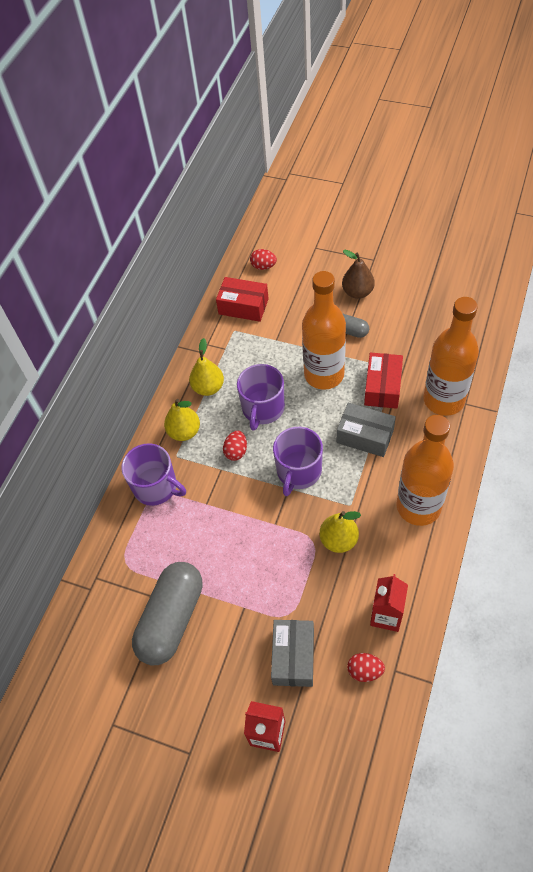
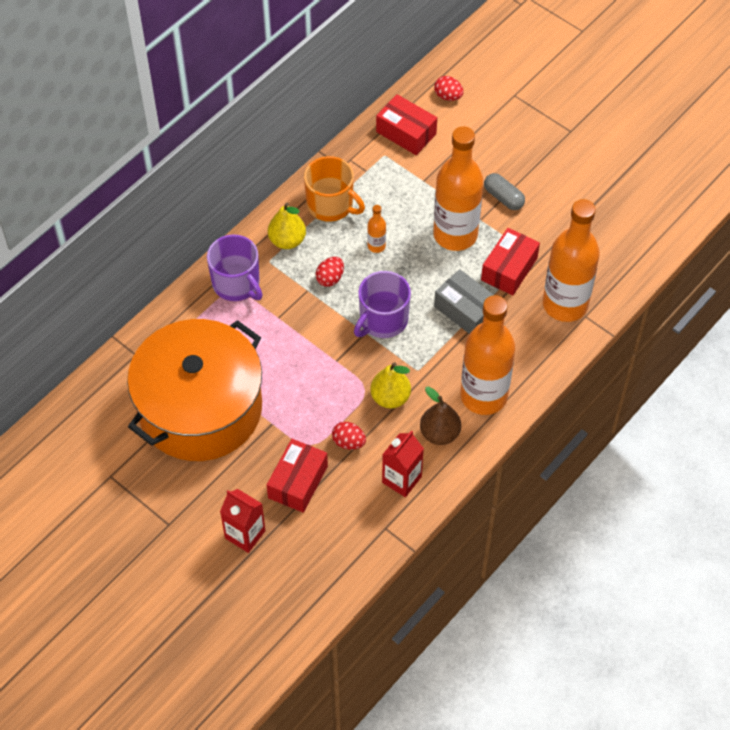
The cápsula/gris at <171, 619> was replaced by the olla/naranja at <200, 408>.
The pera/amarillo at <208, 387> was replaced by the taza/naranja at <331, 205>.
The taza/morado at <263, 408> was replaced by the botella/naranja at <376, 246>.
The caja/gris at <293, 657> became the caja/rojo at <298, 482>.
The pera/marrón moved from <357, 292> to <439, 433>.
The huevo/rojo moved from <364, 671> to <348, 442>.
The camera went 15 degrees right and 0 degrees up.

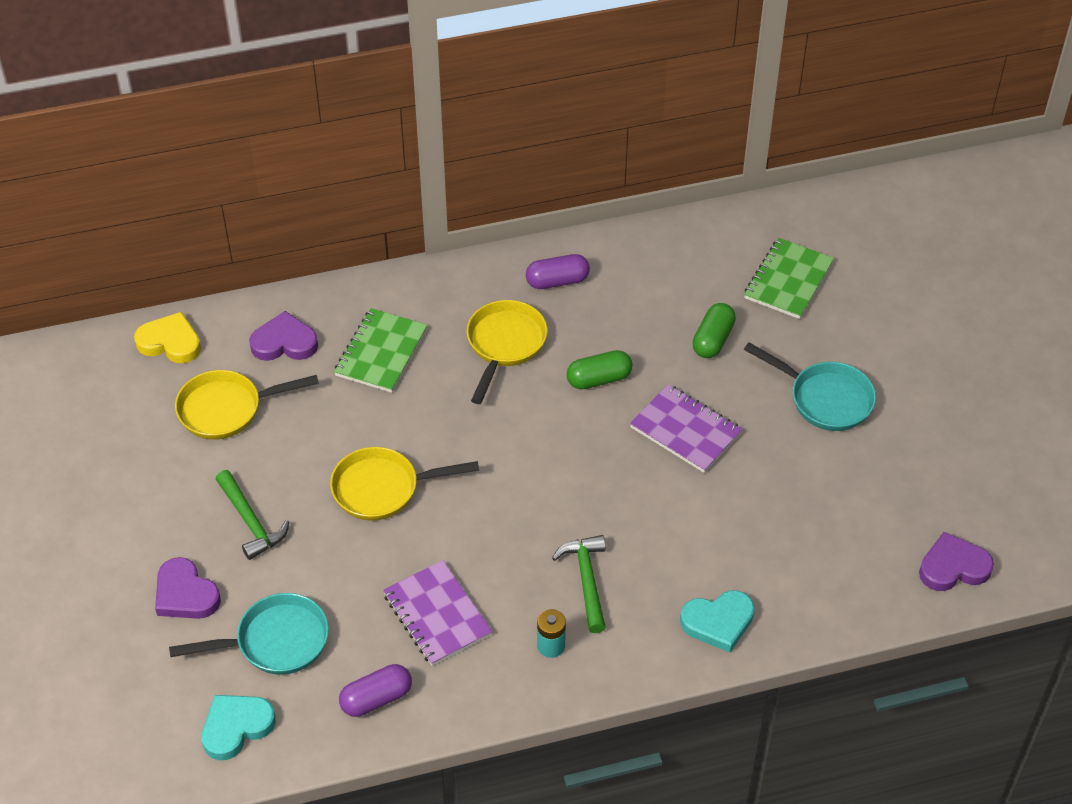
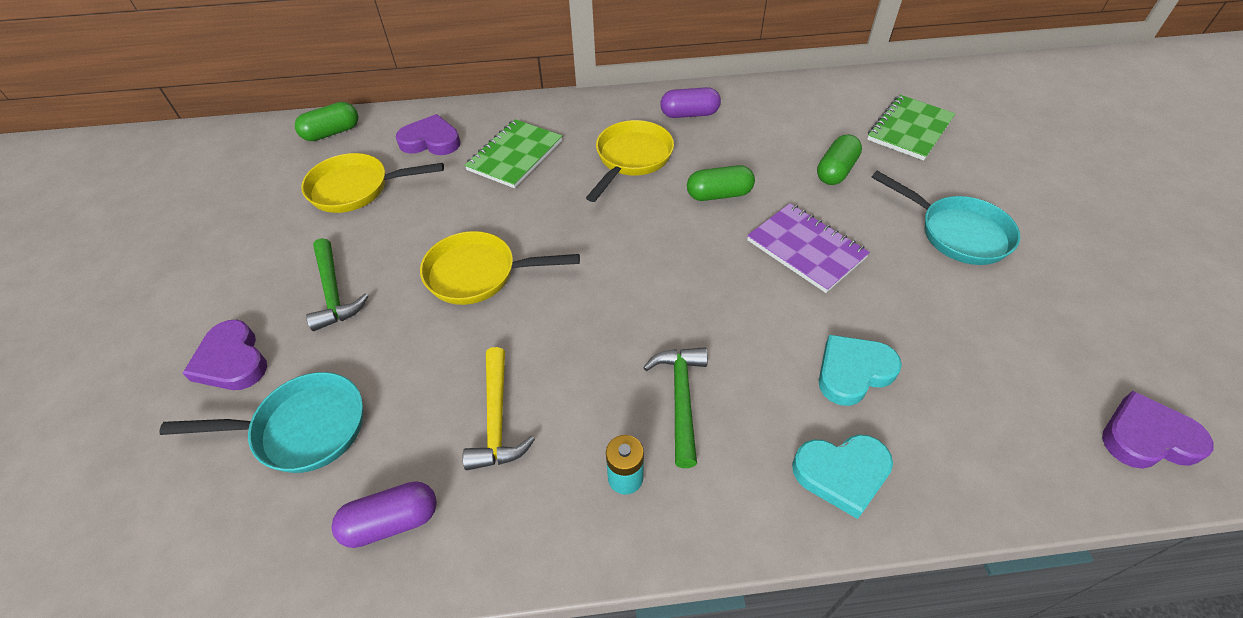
The corazón/amarillo at <170, 342> was replaced by the cápsula/verde at <332, 133>.
The corazón/turquesa moved from <236, 727> to <853, 372>.
The cuaderno/morado at <437, 615> was replaced by the martillo/amarillo at <497, 419>.
The camera went 10 degrees right and 0 degrees up.

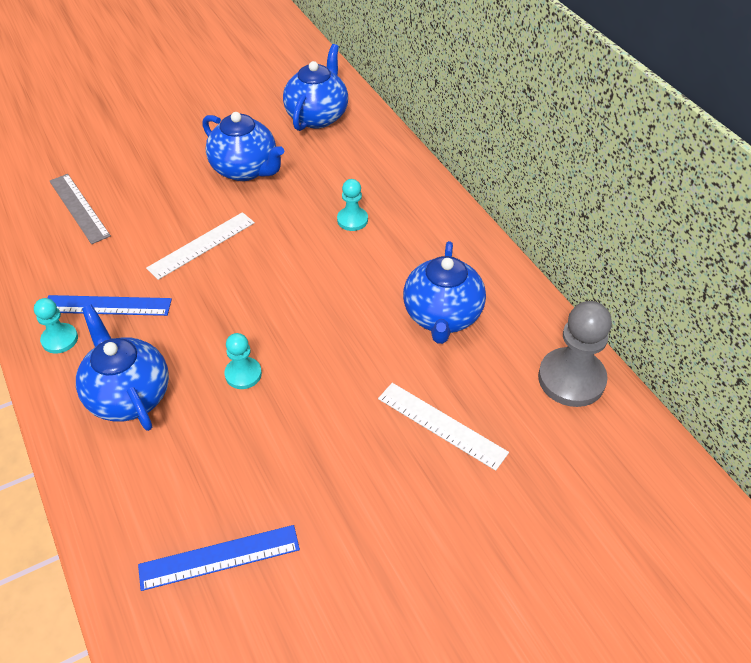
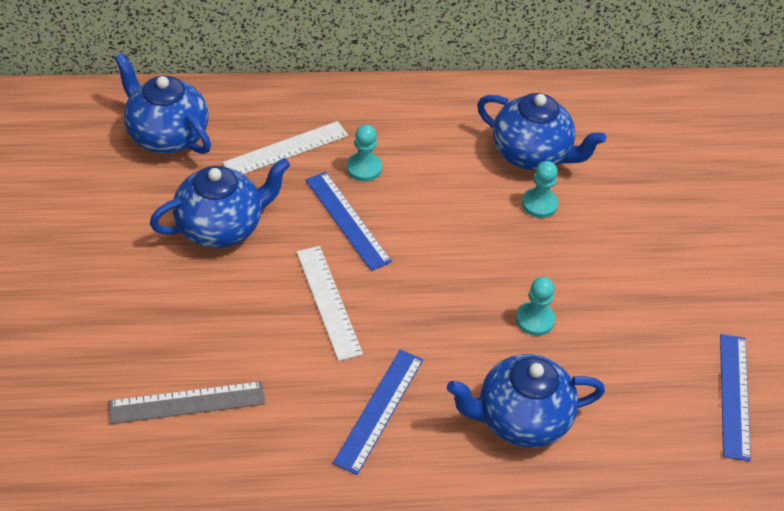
The peón/turquesa moved from <60, 339> to <539, 204>.
The regla/blanco moved from <441, 425> to <286, 149>.
The peón/gris at <571, 379> disappeared.
The regla/azul at <347, 220> appeared.
The camera went 70 degrees left and 0 degrees up.

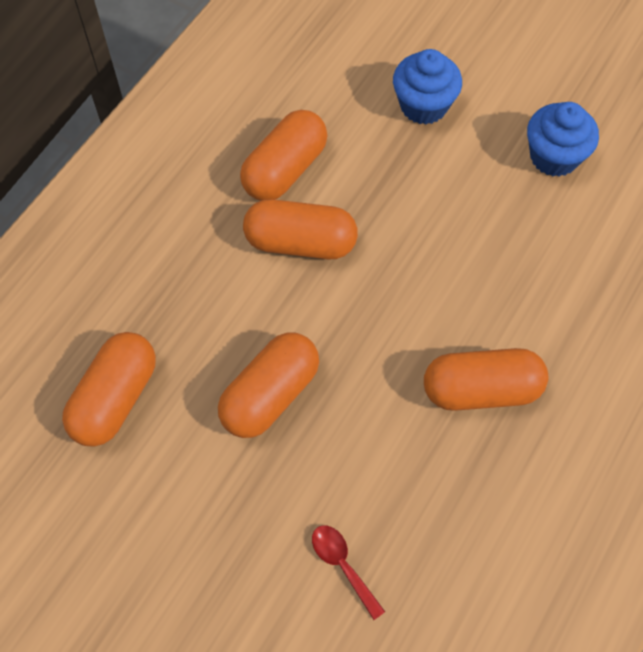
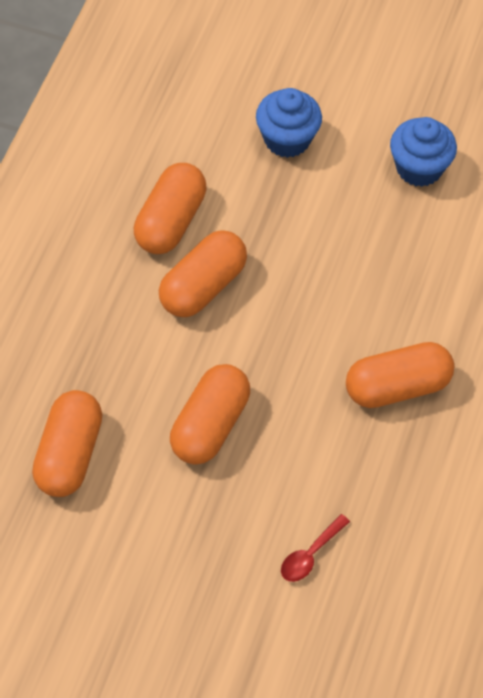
The cápsula/naranja at <300, 242> turned 45 degrees counterclockwise.
The cuchara/rojo at <343, 565> turned 90 degrees counterclockwise.
The camera went 15 degrees left and 5 degrees down.

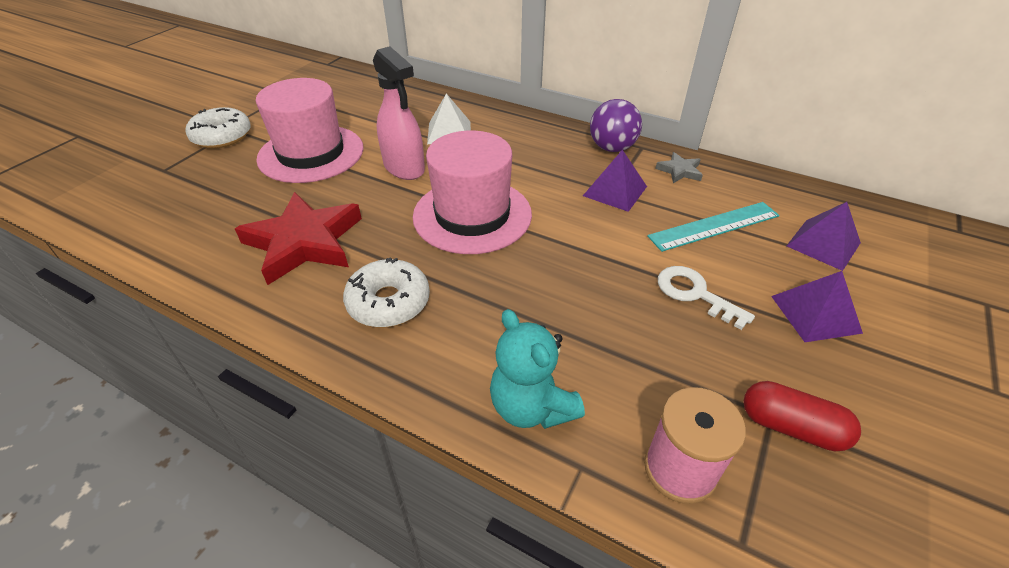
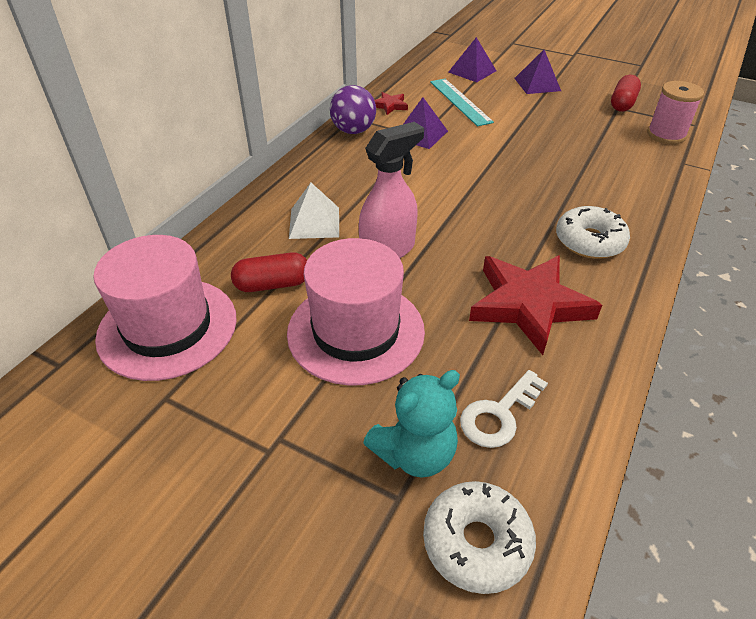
The rosquilla/blanco moved from <222, 136> to <476, 542>.
The sombrero/rosa moved from <472, 215> to <167, 327>.
The osito/turquesa moved from <532, 407> to <414, 453>.
The estrella/gris at <679, 171> became the estrella/rojo at <390, 105>.
The llave/blanco moved from <695, 294> to <499, 414>.
The cápsula/rojo at <272, 284> appeared.
The camera went 90 degrees left and 0 degrees up.

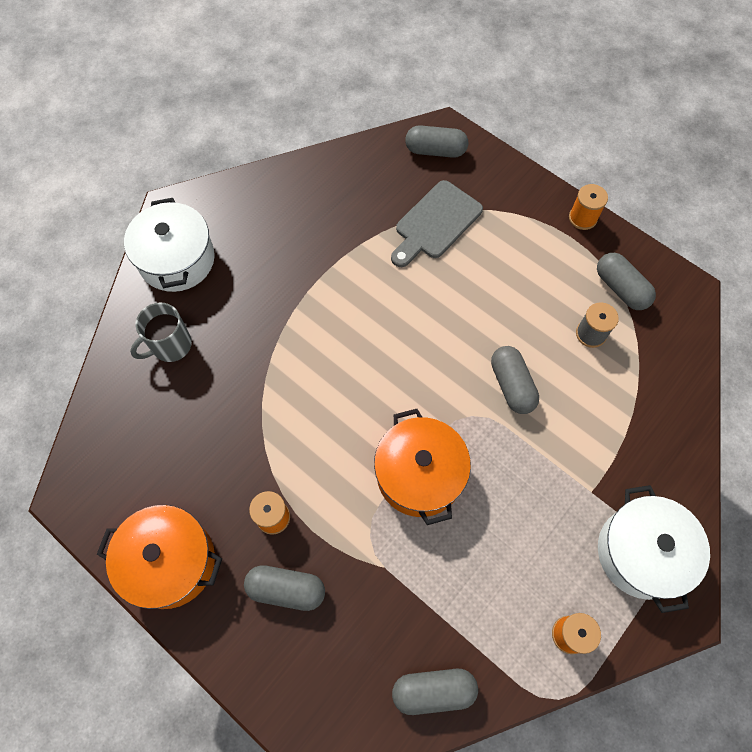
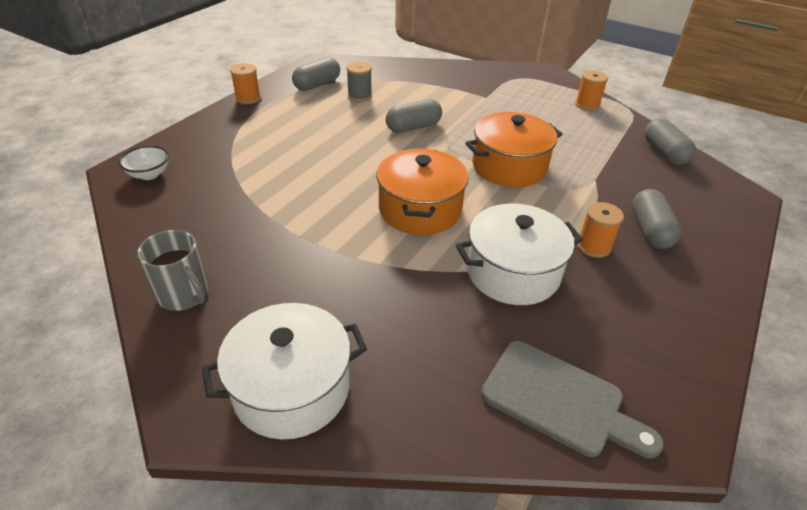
The olla/naranja moved from <170, 561> to <420, 209>.
The taza/gris moved from <170, 345> to <184, 295>.
The tabla de cortar/gris moved from <435, 223> to <559, 400>.
The cápsula/gris at <435, 150> was replaced by the cuenco/blanco at <149, 174>.
The olla/blanco moved from <641, 552> to <513, 272>.
The camera went 100 degrees left and 25 degrees down.

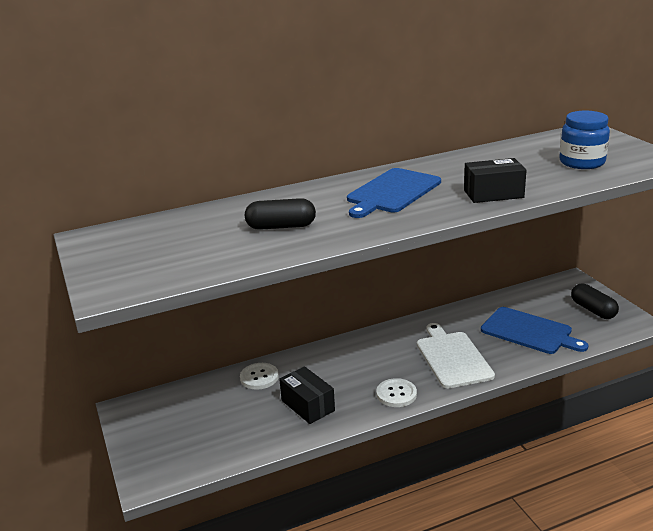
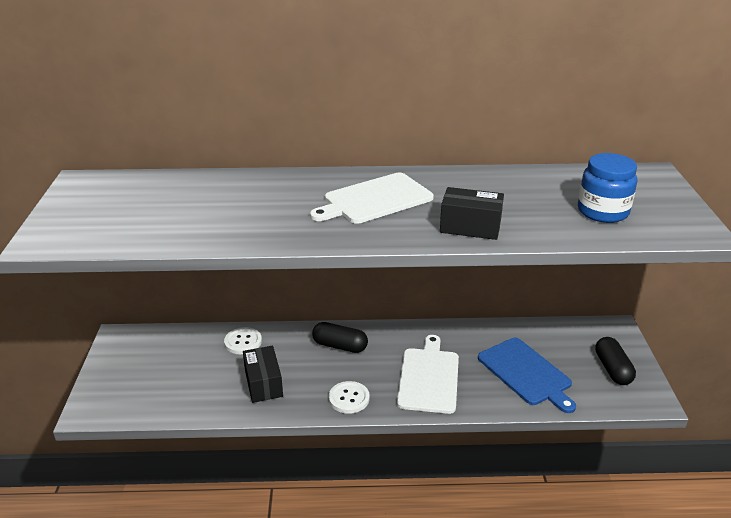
The cápsula/negro moved from <281, 226> to <340, 346>.
The tabla de cortar/azul at <392, 192> became the tabla de cortar/blanco at <374, 199>.
The camera went 20 degrees right and 5 degrees up.

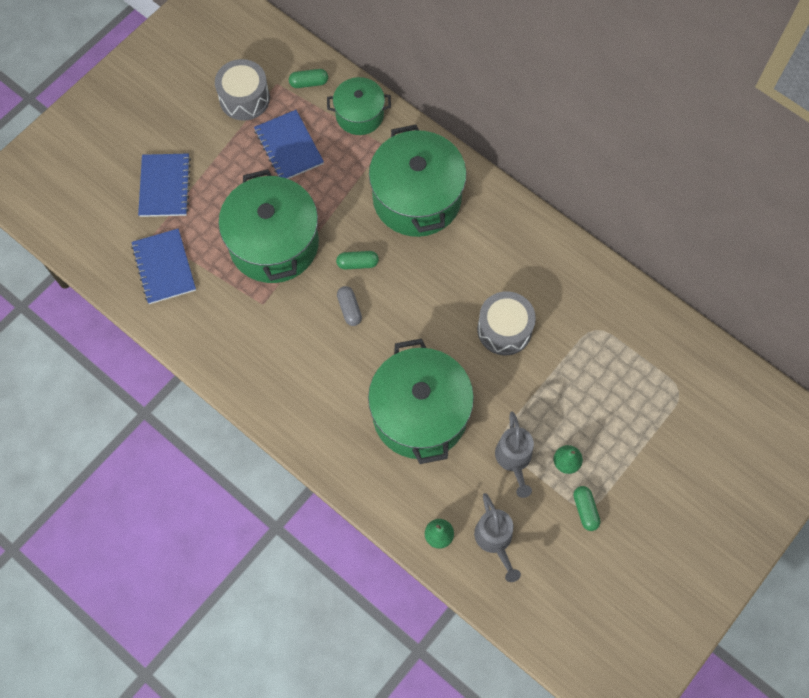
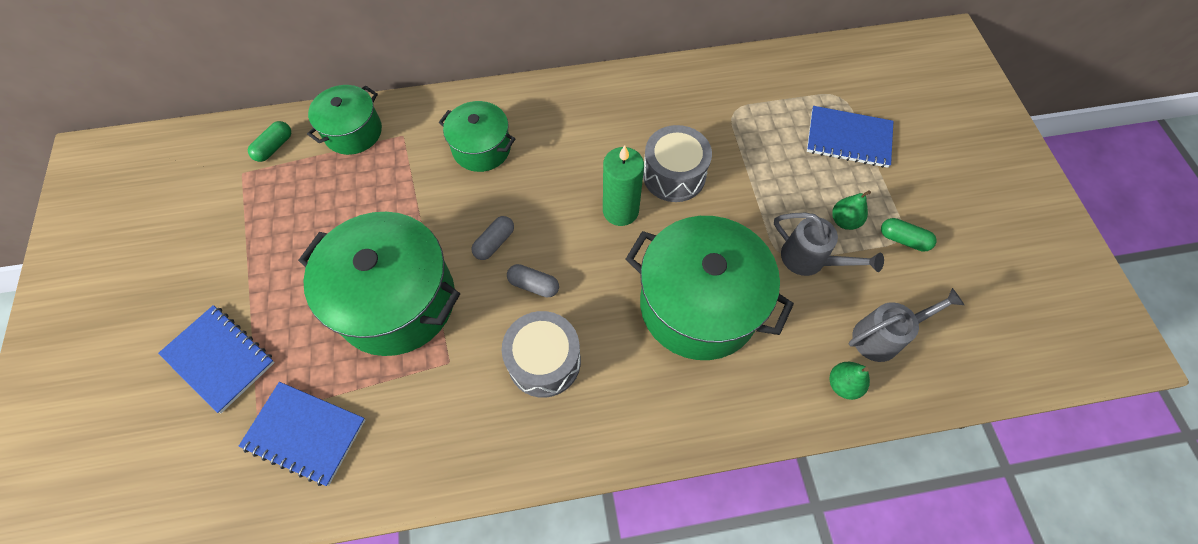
The tambor/gris moved from <244, 98> to <544, 361>.
The cuaderno/azul moved from <288, 147> to <848, 138>.
The cápsula/verde at <357, 263> became the cápsula/gris at <494, 243>.
The olla/verde at <416, 198> changed to 0.56 times the size.
The regadera/gris at <495, 540> turned 45 degrees counterclockwise.
The vela/verde at <620, 211> appeared.
The camera went 50 degrees left and 5 degrees down.

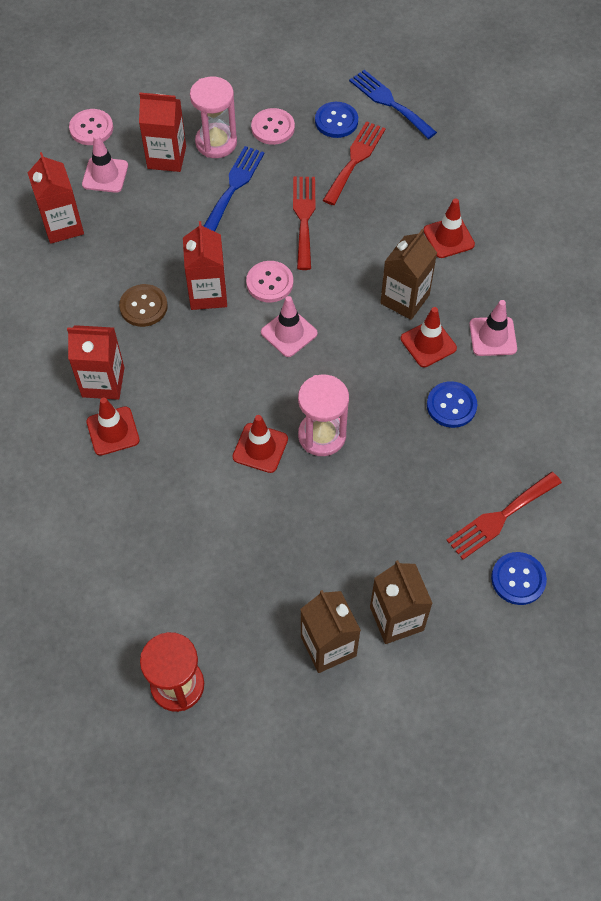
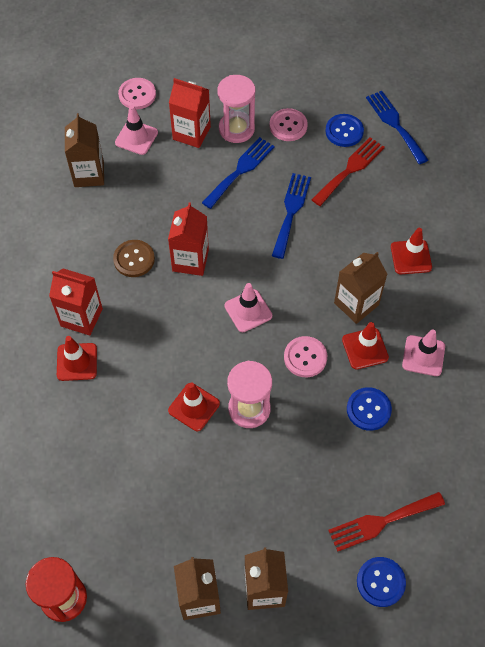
The cartón de leche/rojo at <63, 226> became the cartón de leche/marrón at <89, 174>.
The botón/rosa moved from <269, 283> to <305, 357>.
The tenedor/rojo at <304, 218> became the tenedor/azul at <291, 211>.
The camera went 15 degrees right and 0 degrees up.

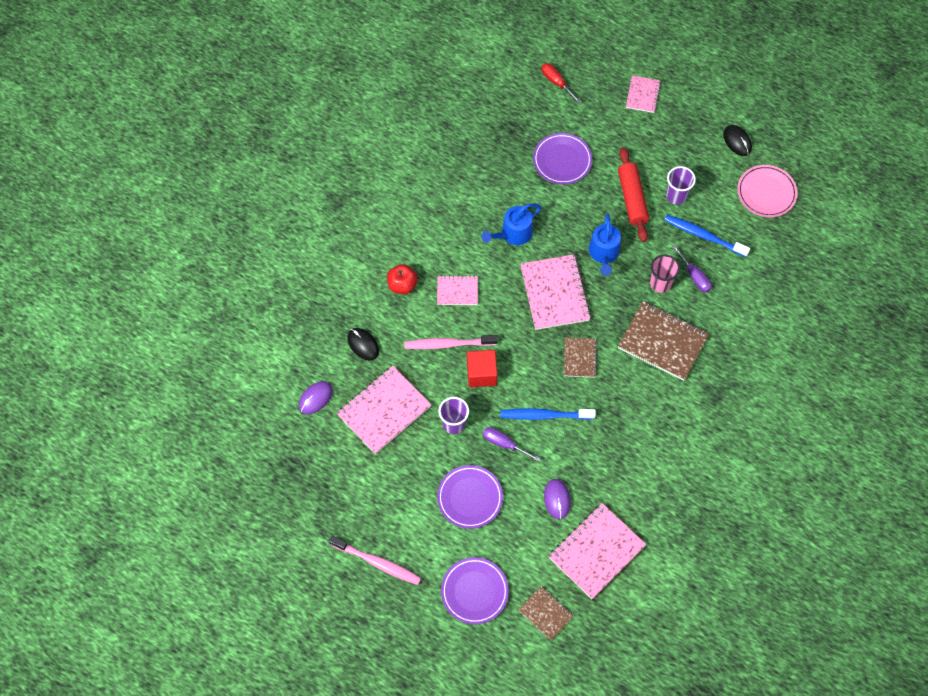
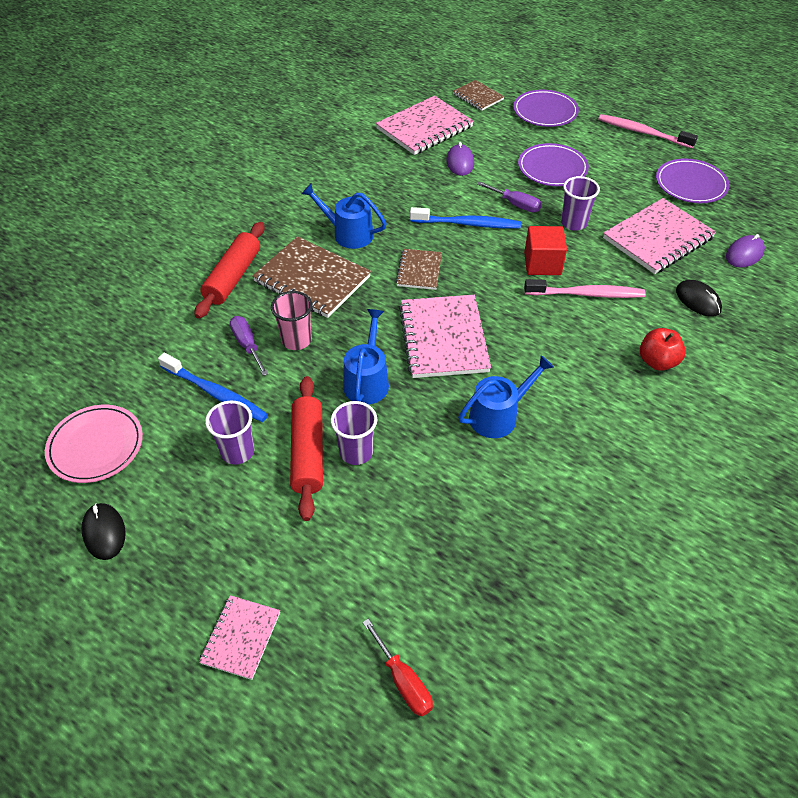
The cuaderno/rosa at <457, 291> disappeared.
The plato/morado moved from <562, 160> to <691, 184>.
The rodillo/rojo at <233, 277> appeared.
The regadera/azul at <348, 234> appeared.
The vaso/morado at <356, 452> appeared.
The camera went 175 degrees left and 15 degrees down.

